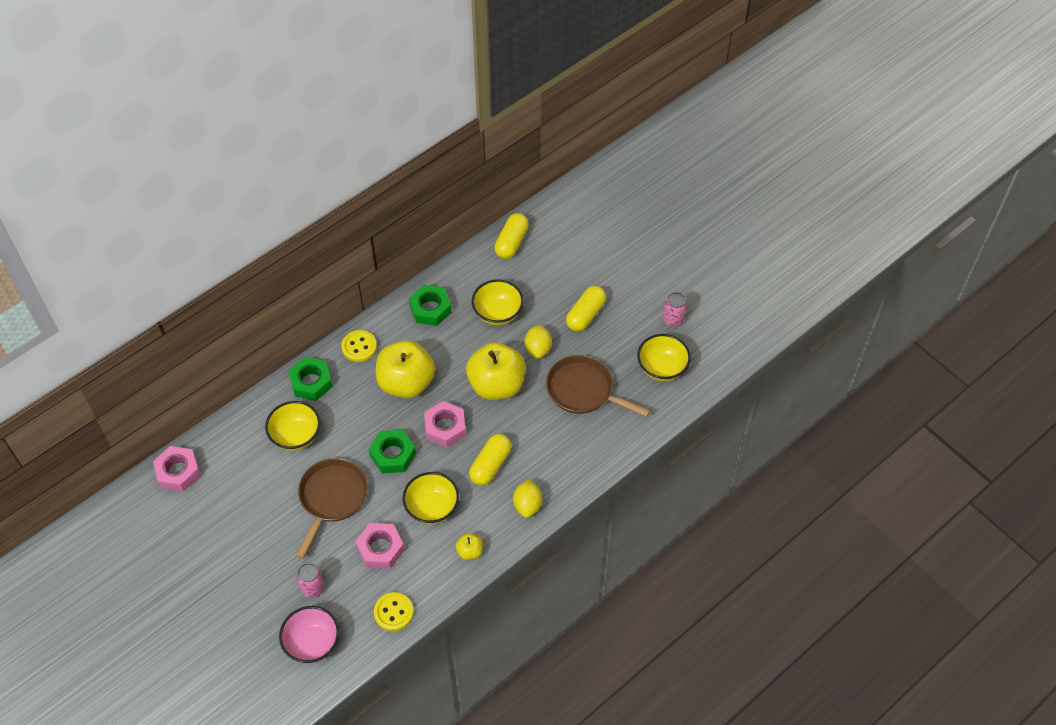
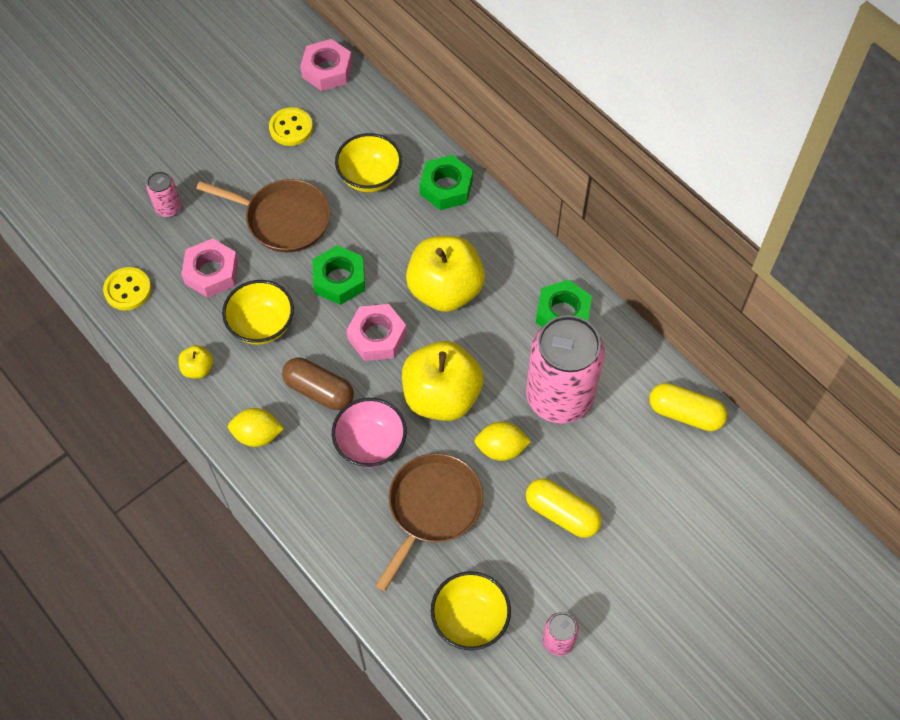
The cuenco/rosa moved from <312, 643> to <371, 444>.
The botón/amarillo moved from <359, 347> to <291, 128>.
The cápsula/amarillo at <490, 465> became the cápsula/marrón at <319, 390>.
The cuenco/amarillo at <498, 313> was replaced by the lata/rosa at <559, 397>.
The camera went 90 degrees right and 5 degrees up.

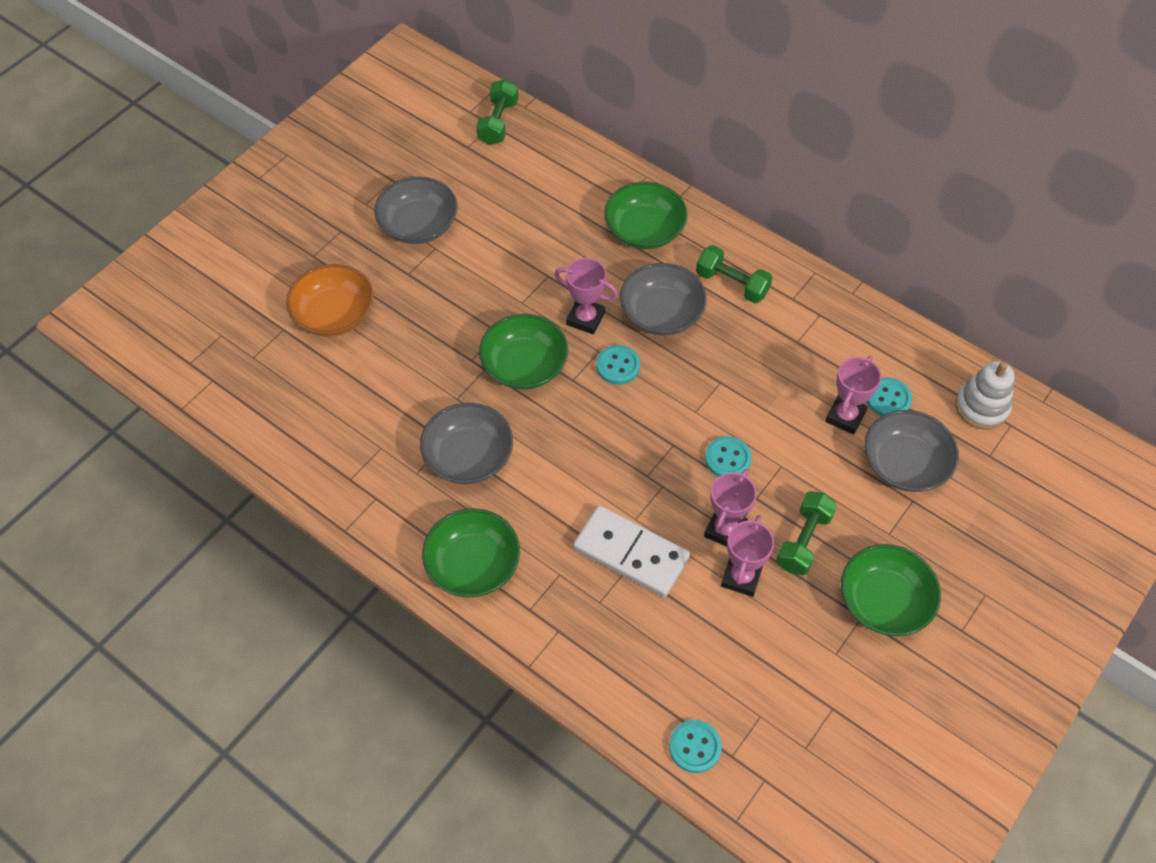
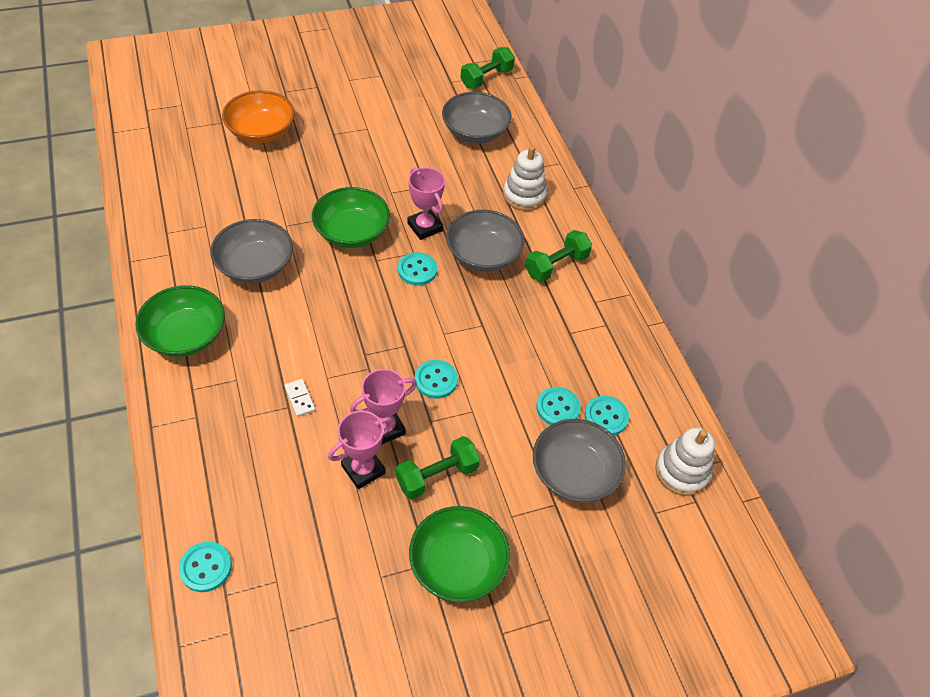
The cuenco/gris moved from <418, 225> to <475, 132>.
The ficha de dominó/blanco at <631, 553> changed to 0.40 times the size.
The cuenco/verde at <644, 230> was replaced by the juguete apilable/blanco at <524, 195>.
The mancuerna/verde at <732, 284> turned 75 degrees clockwise.
The trofeo/rosa at <845, 416> was replaced by the botón/turquesa at <558, 408>.
The camera went 30 degrees right and 5 degrees down.

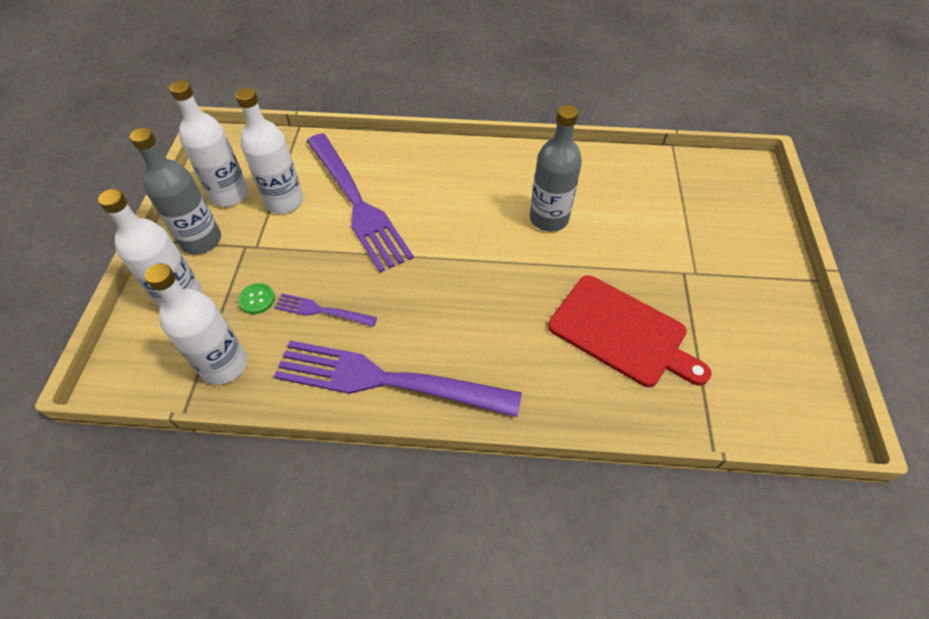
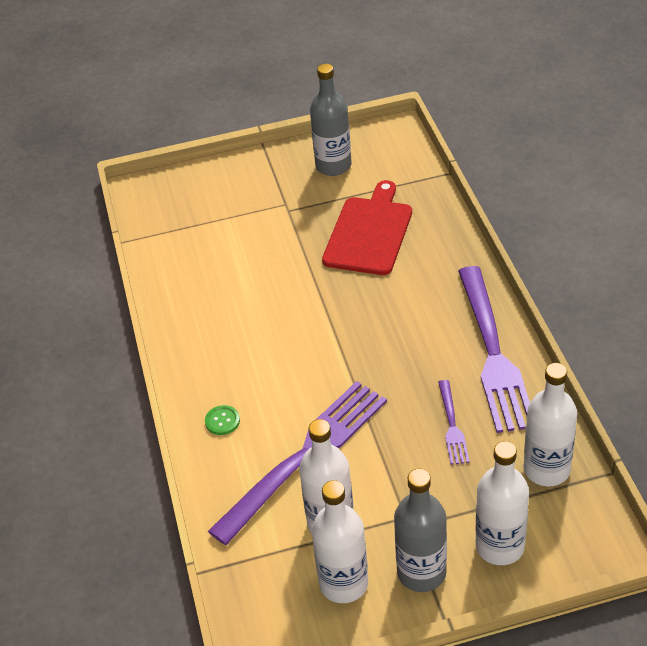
The botón/verde moved from <257, 299> to <222, 421>.
The botella/gris moved from <549, 218> to <333, 166>.
The camera went 105 degrees left and 10 degrees down.

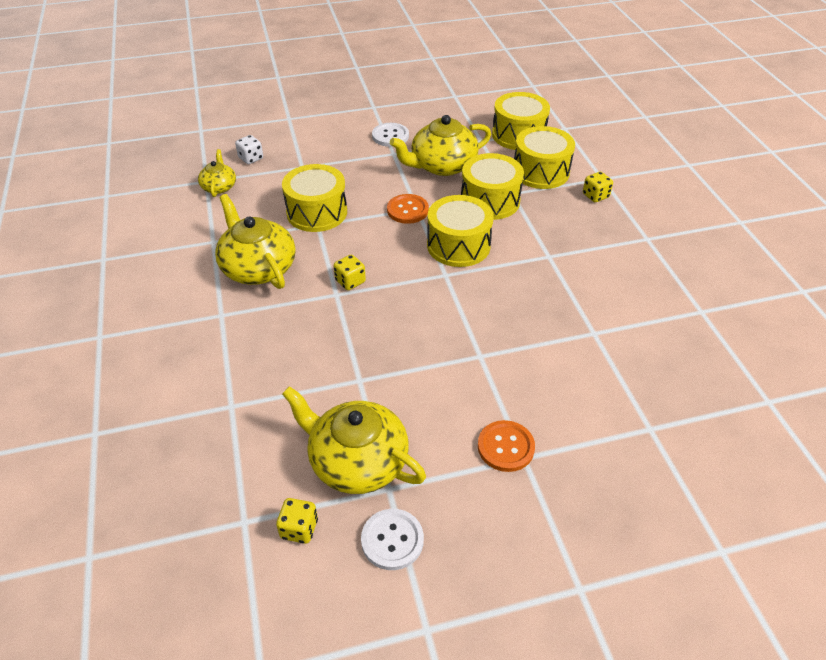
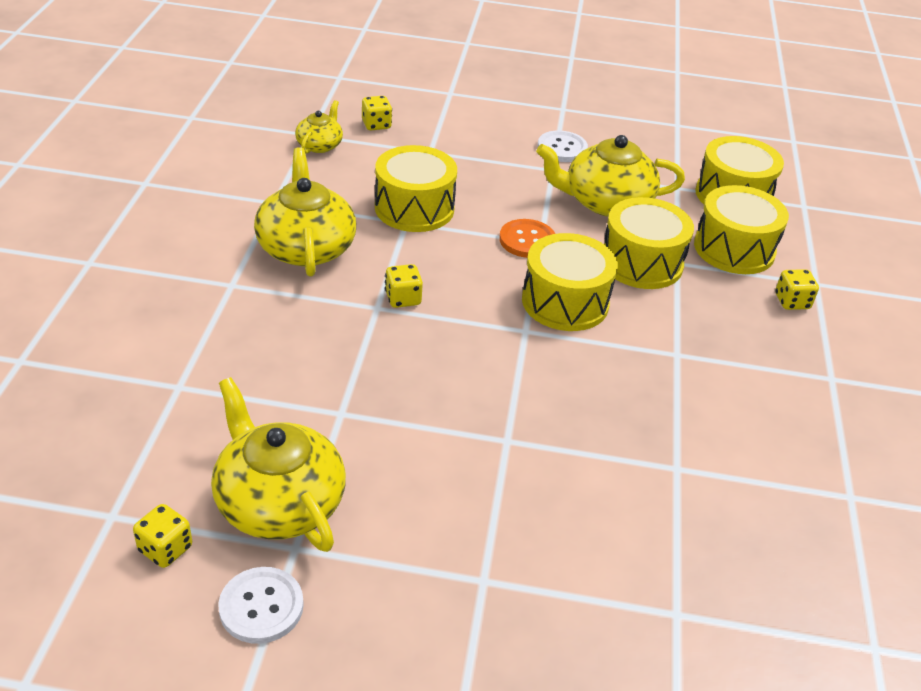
The dado/blanco at <251, 158> became the dado/amarillo at <376, 125>.
The botón/naranja at <505, 447> disappeared.
The camera went 20 degrees right and 5 degrees down.

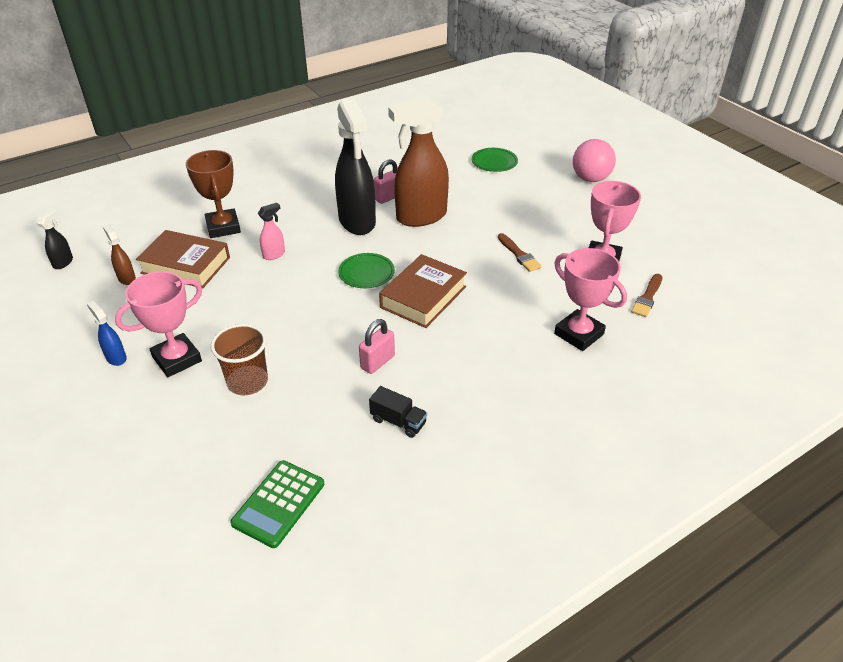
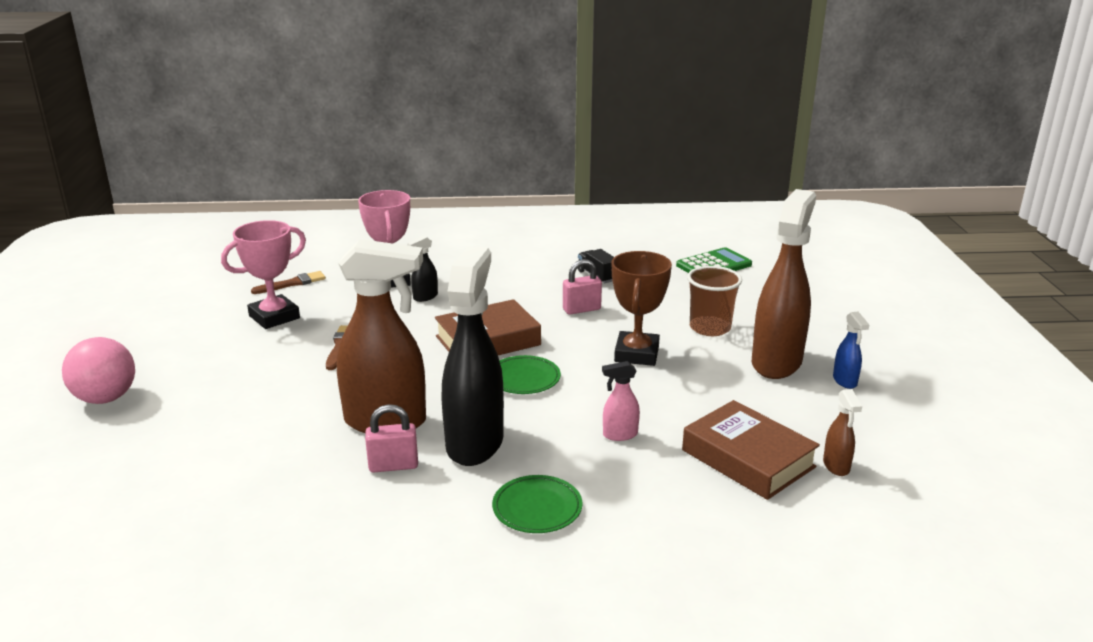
The pulverizador/negro moved from <63, 262> to <425, 297>.
The trofeo/rosa at <177, 359> was replaced by the pulverizador/marrón at <776, 362>.
The trofeo/marrón moved from <223, 227> to <636, 354>.
The plato/verde moved from <494, 162> to <537, 508>.
The camera went 150 degrees left and 15 degrees down.

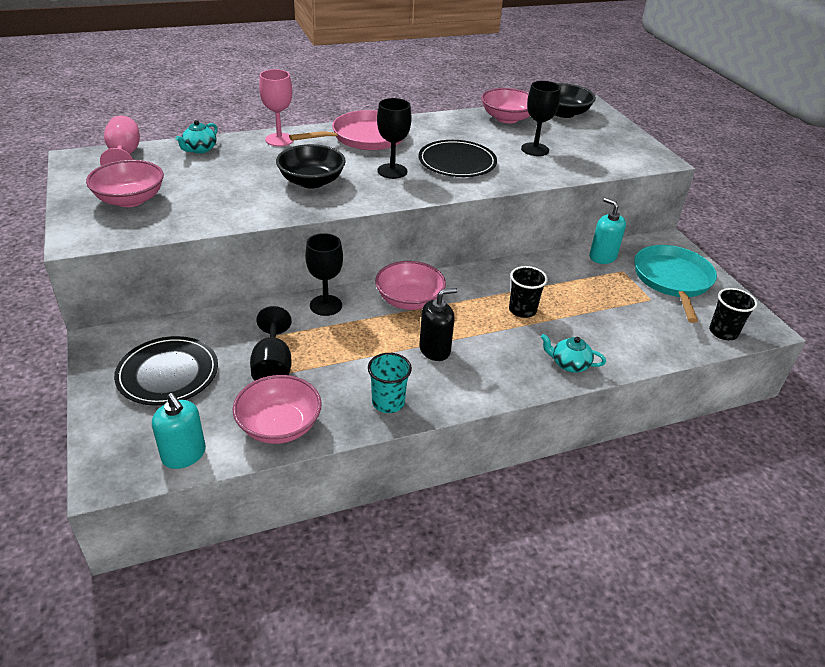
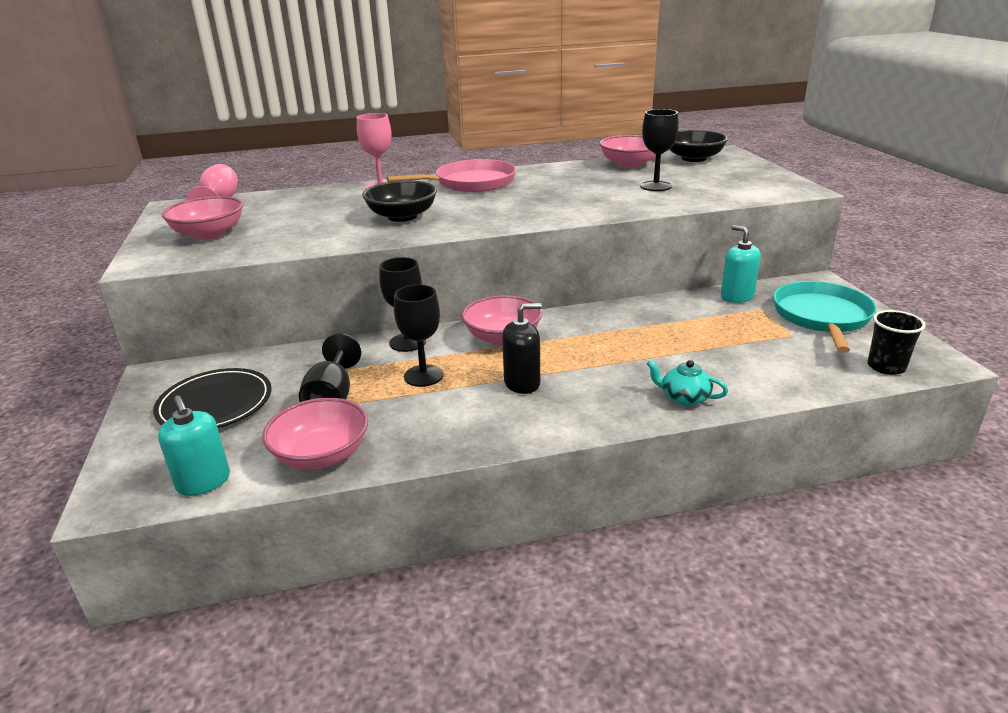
The tetera/turquesa at <199, 149> disappeared.
The vaso/turquesa at <388, 402> disappeared.
The copa/negro moved from <392, 171> to <423, 376>.
The plato/negro at <457, 162> disappeared.
The vaso/negro at <522, 310> disappeared.
The camera went 10 degrees right and 10 degrees down.

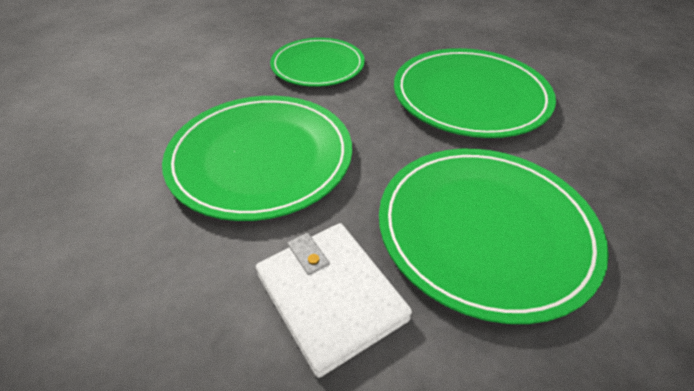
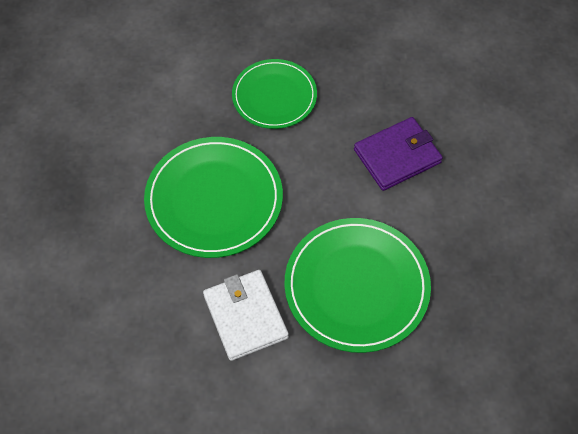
The plato/verde at <470, 96> was replaced by the cartera/morado at <397, 156>.
The camera went 10 degrees right and 15 degrees up.

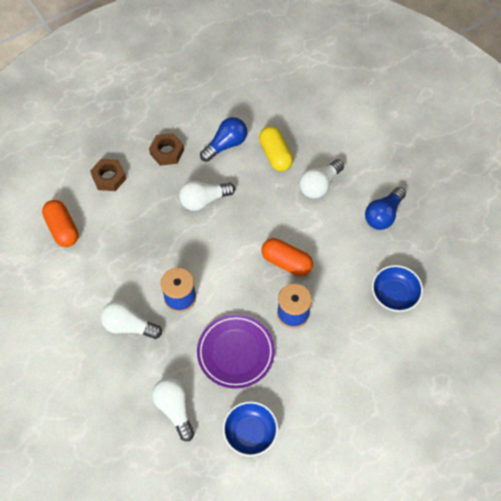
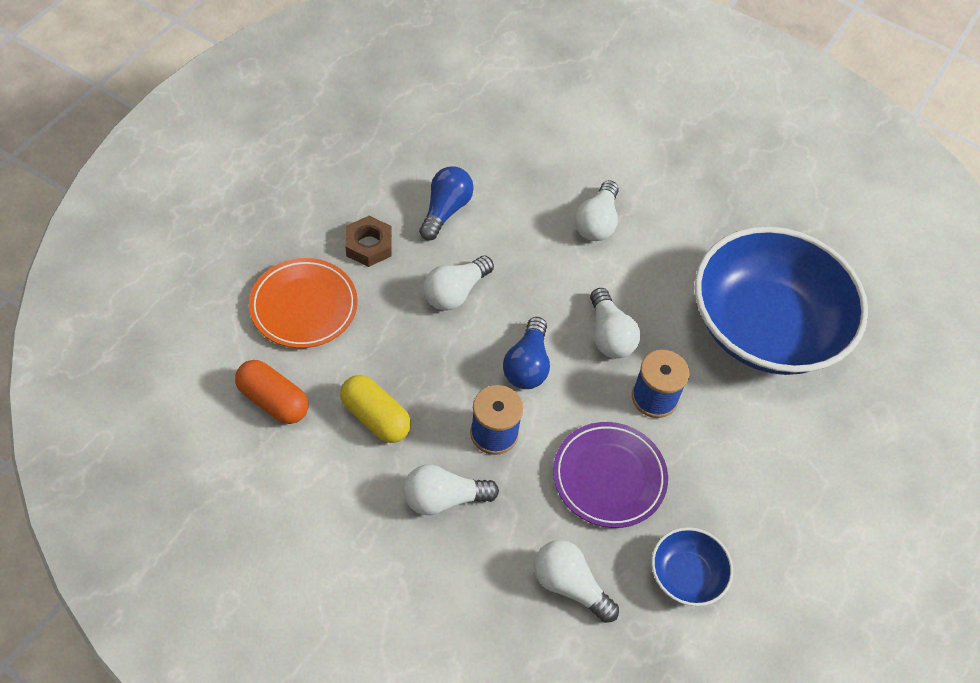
The tuerca/marrón at <109, 177> was replaced by the plato/naranja at <304, 306>.
The cápsula/amarillo moved from <275, 155> to <375, 417>.
The cápsula/naranja at <286, 262> was replaced by the bombilla/blanco at <609, 335>.
The bombilla/azul moved from <383, 215> to <527, 365>.
The cuenco/azul at <394, 294> changed to 2.37 times the size.
The camera went 30 degrees left and 5 degrees down.

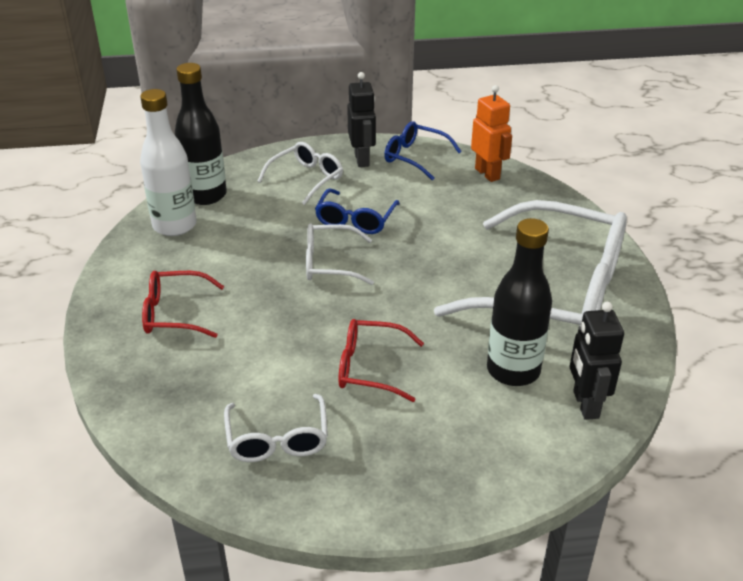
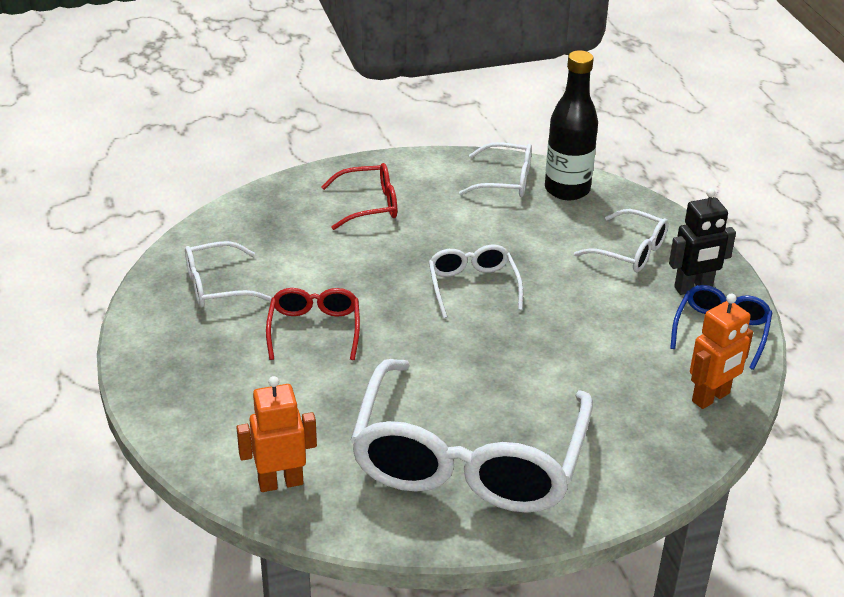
The botella/blanco at <174, 225> was replaced by the gafas/blanco at <505, 180>.
The gafas/rojo at <174, 313> turned 90 degrees clockwise.
The gafas/azul at <355, 220> disappeared.
The botella/negro at <513, 370> disappeared.
The robot/negro at <585, 405> became the robot/naranja at <280, 482>.
The camera went 80 degrees right and 0 degrees up.

